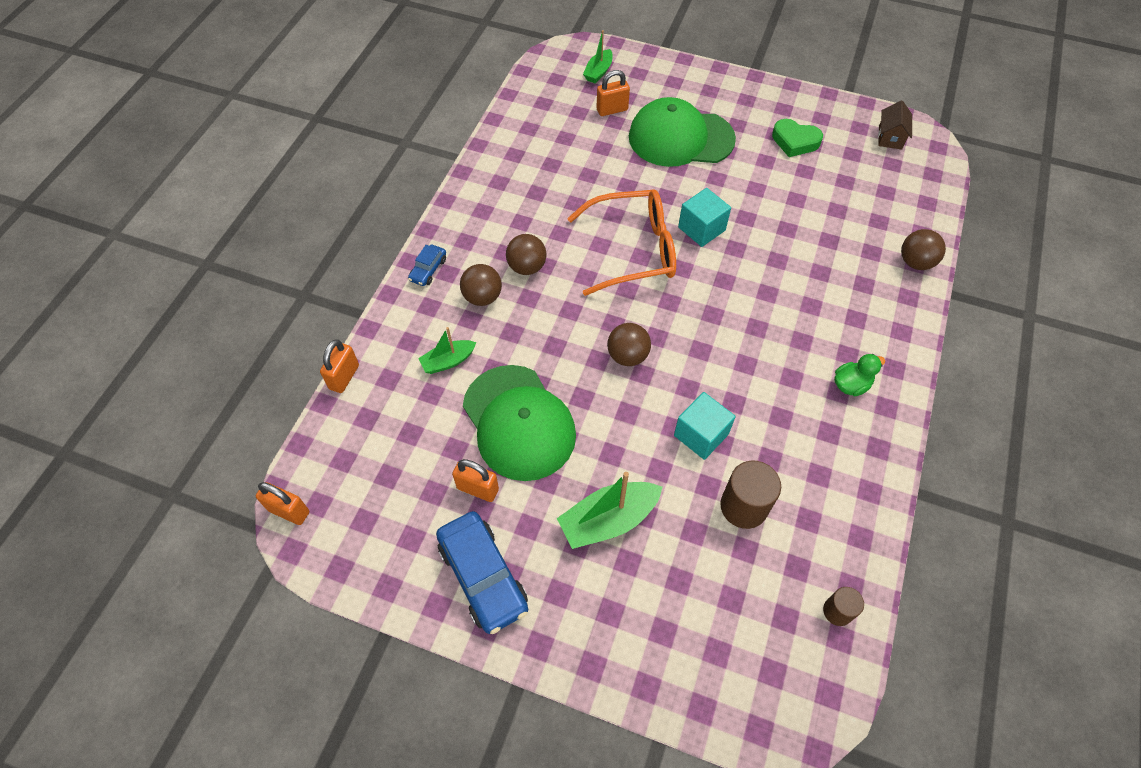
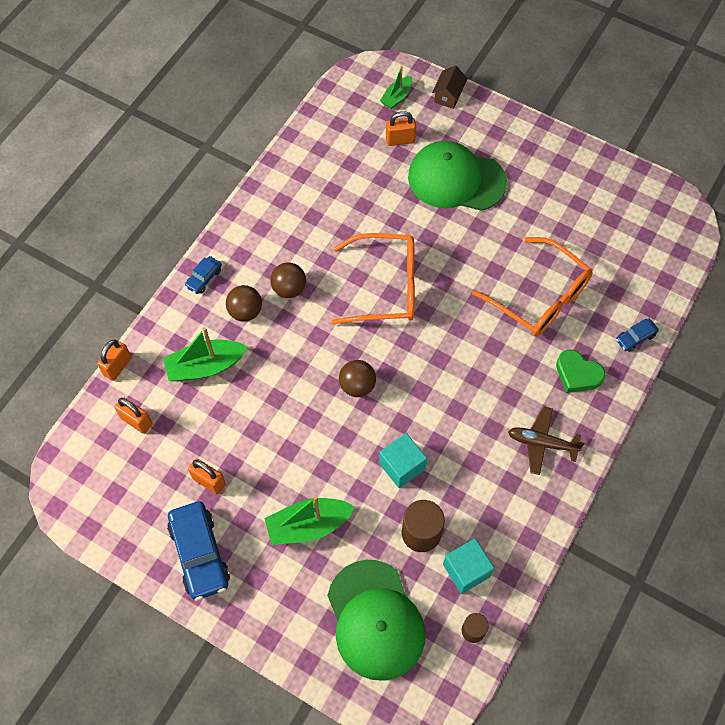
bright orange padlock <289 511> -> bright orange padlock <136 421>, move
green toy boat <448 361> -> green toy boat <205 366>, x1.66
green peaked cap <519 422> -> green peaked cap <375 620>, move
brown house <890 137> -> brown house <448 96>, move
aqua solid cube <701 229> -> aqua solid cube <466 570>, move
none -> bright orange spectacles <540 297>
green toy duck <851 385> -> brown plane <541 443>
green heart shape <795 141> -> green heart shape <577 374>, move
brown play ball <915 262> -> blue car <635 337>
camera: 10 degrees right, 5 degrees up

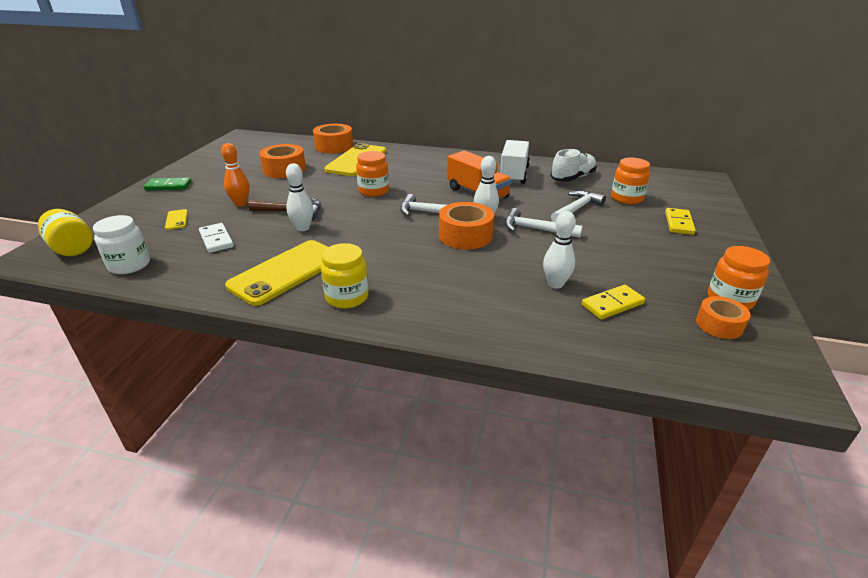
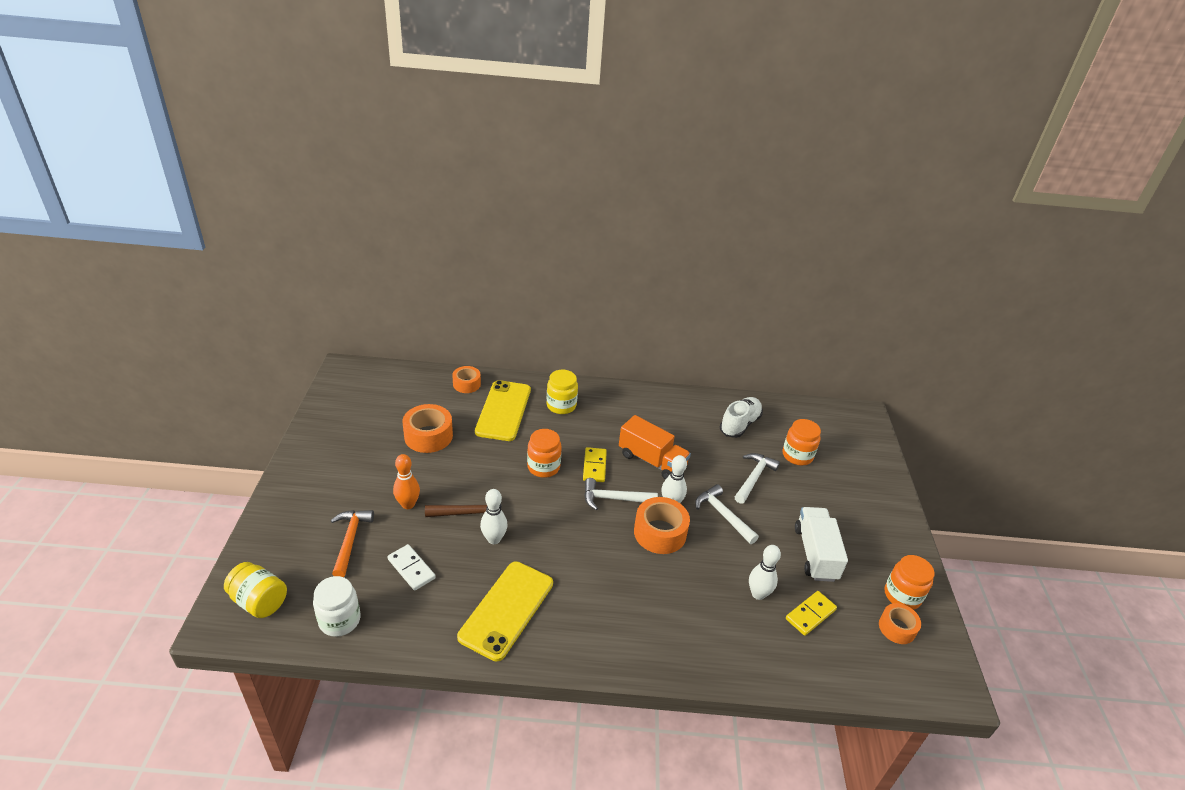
bright yellow mobile phone <176 220> -> bright orange hammer <350 540>
bright orange tape <334 146> -> bright orange tape <466 384>, x0.63
bright yellow preserve jar <347 297> -> bright yellow preserve jar <561 405>, move
bright yellow domino piece <678 223> -> bright yellow domino piece <594 466>, move
white hammer <535 229> -> white hammer <723 515>, 45 degrees clockwise
white toy truck <513 174> -> white toy truck <815 554>, move
green domino piece <168 186> -> none
camera: 15 degrees left, 5 degrees up

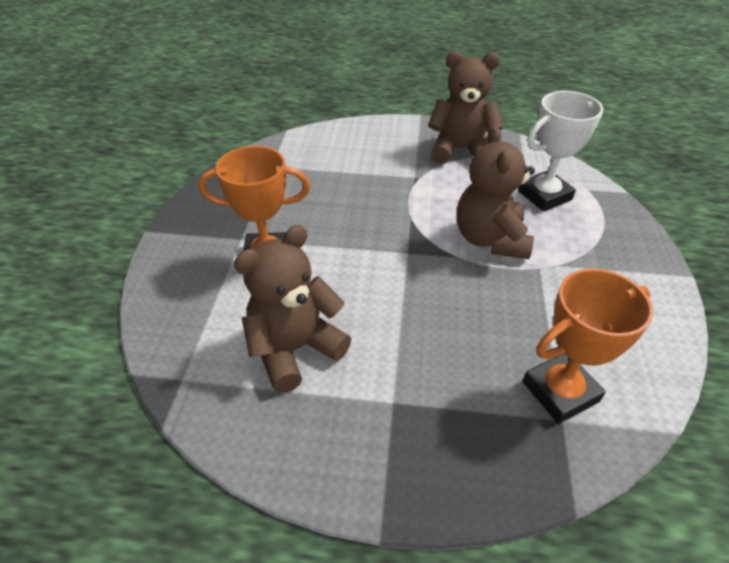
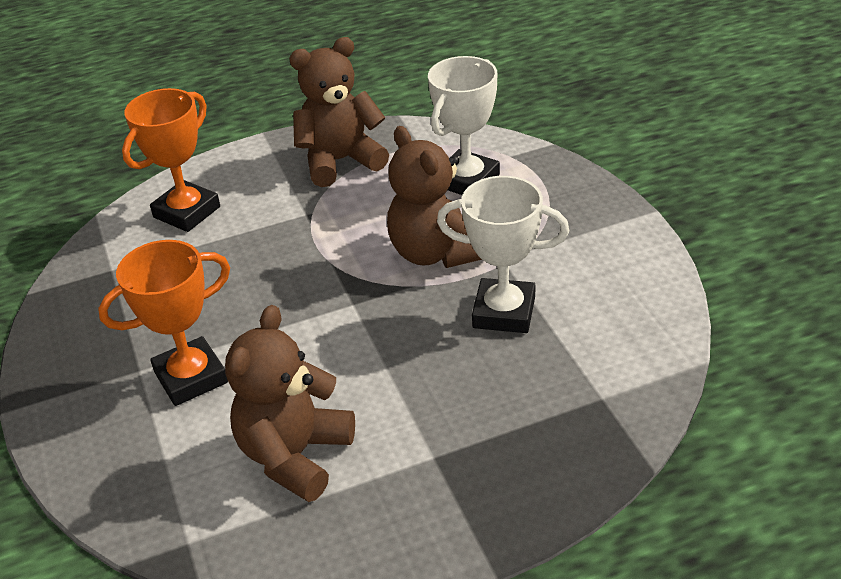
bright orange trophy <560 391> -> bright orange trophy <187 212>, move
none -> white trophy <504 312>
camera: 25 degrees left, 5 degrees down

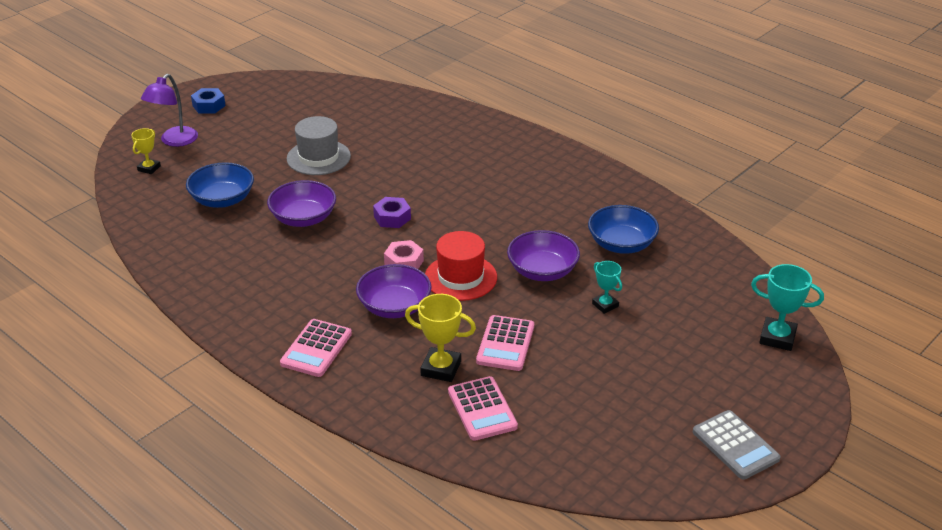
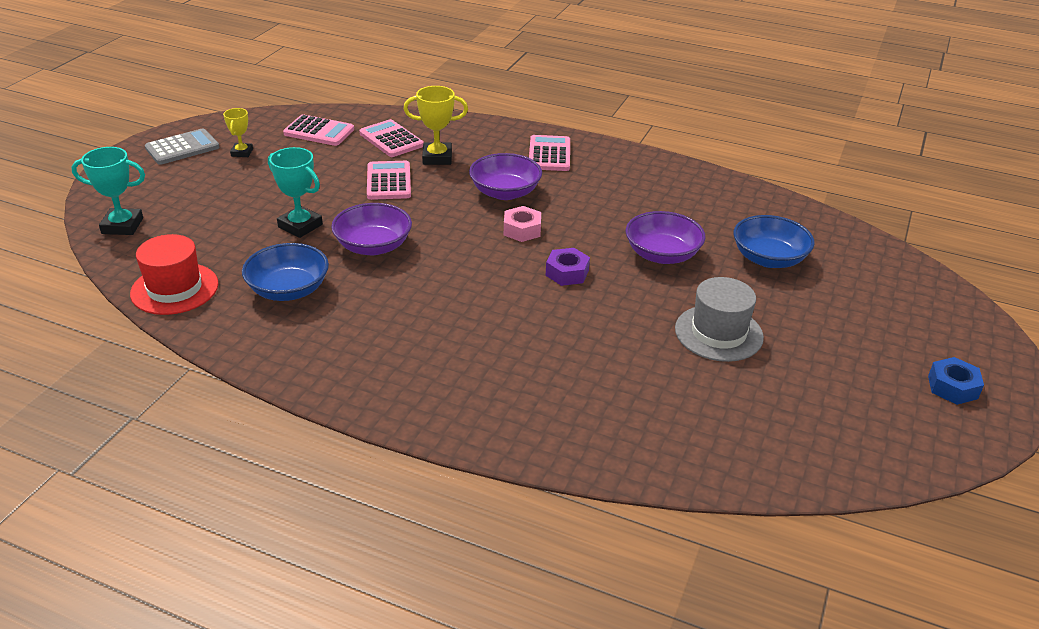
crimson top hat <460 277> -> crimson top hat <174 289>, move
grey adding machine <735 445> -> grey adding machine <182 148>, 105 degrees clockwise
bright yellow trophy <149 168> -> bright yellow trophy <242 152>, move
aqua trophy <605 305> -> aqua trophy <300 226>, x1.60
none -> rosy adding machine <319 132>
violet desk lamp <174 141> -> none
camera: 160 degrees right, 0 degrees up

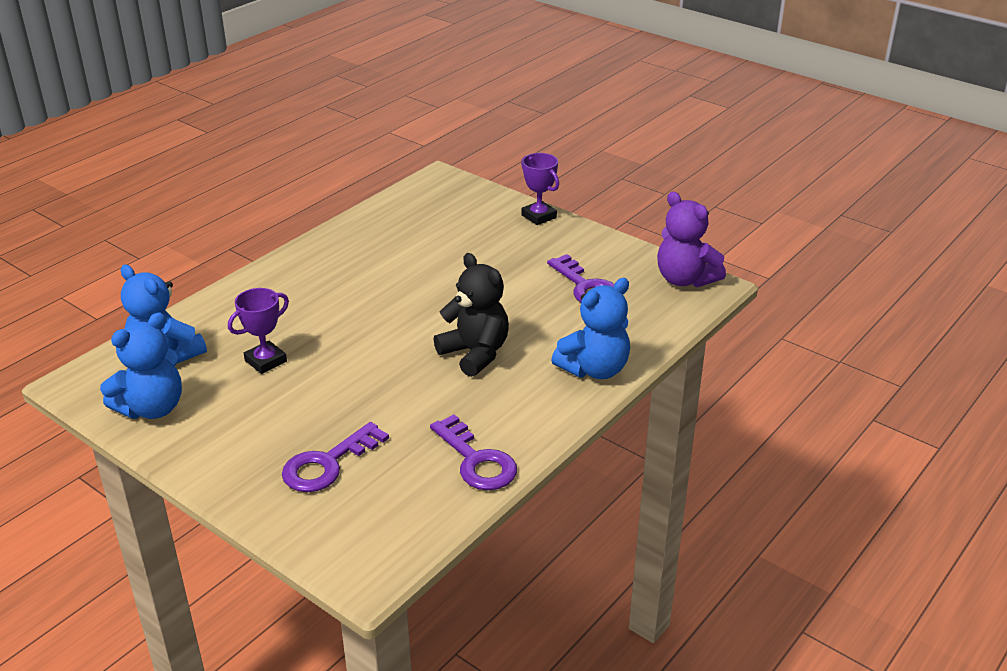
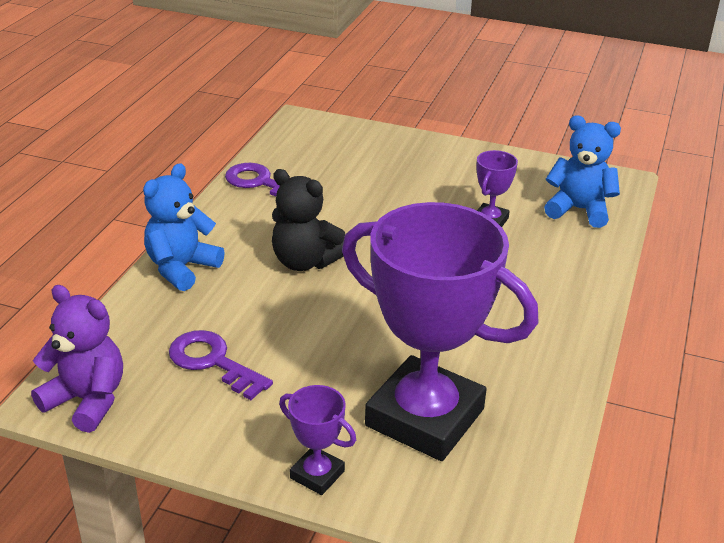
none -> violet trophy <424 417>
blue teddy bear <152 408> -> none
violet latchkey <327 464> -> none
camera: 160 degrees right, 0 degrees up

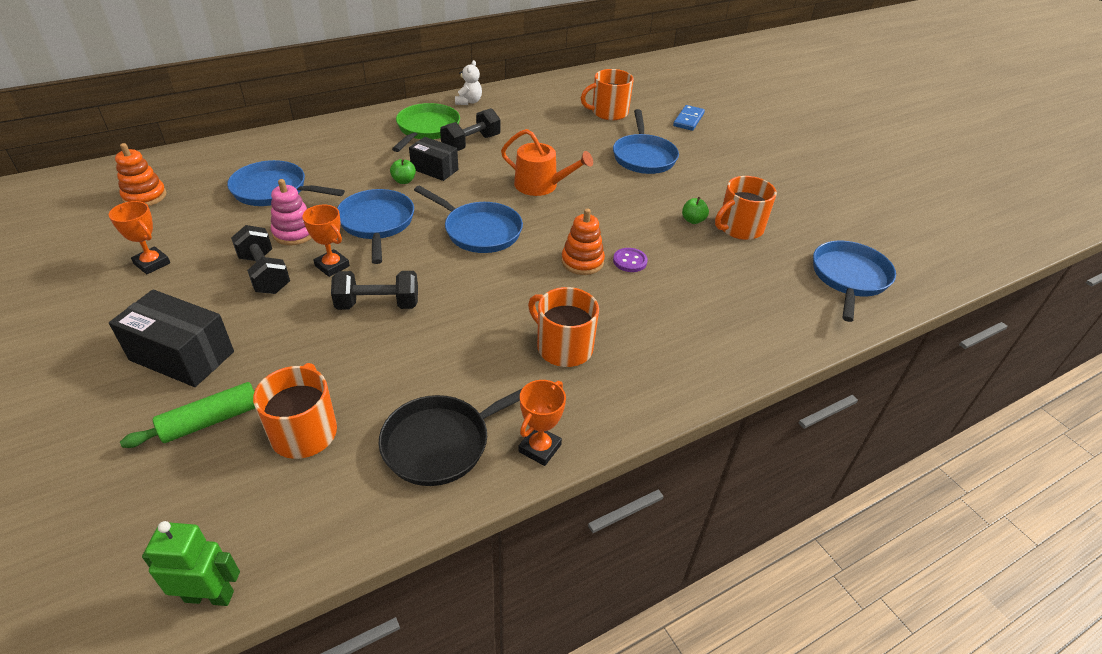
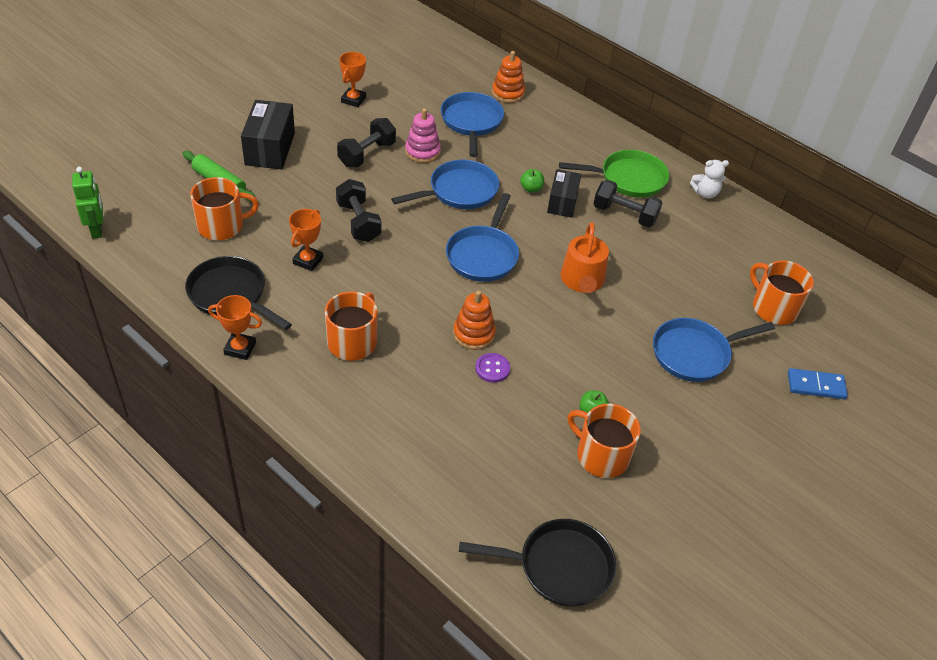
bright orange trophy <332 266> -> bright orange trophy <308 260>, move
blue frying pan <849 278> -> jet-black frying pan <558 566>
bright orange ring stacker <145 196> -> bright orange ring stacker <508 93>, move
camera: 70 degrees right, 5 degrees up

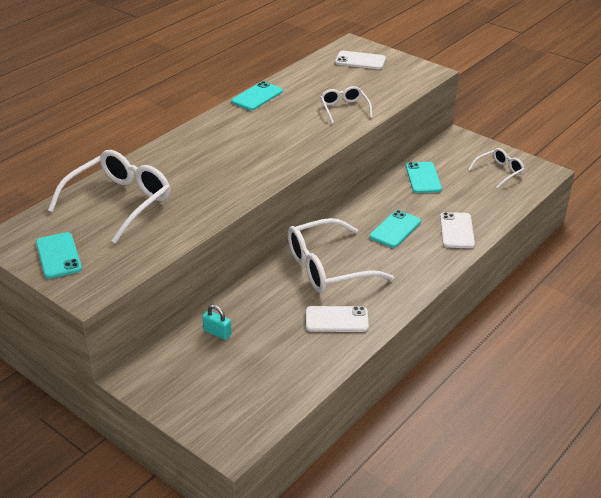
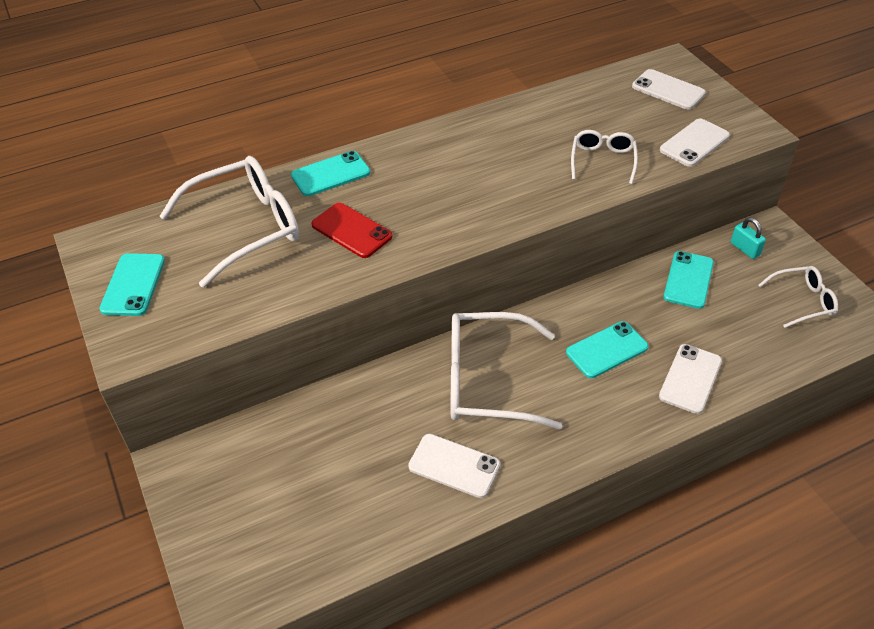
aqua mobile phone <257 96> -> aqua mobile phone <330 174>, move
none -> crimson mobile phone <351 230>
none -> white mobile phone <694 143>
aqua padlock <217 332> -> aqua padlock <745 249>, move
camera: 25 degrees right, 10 degrees up

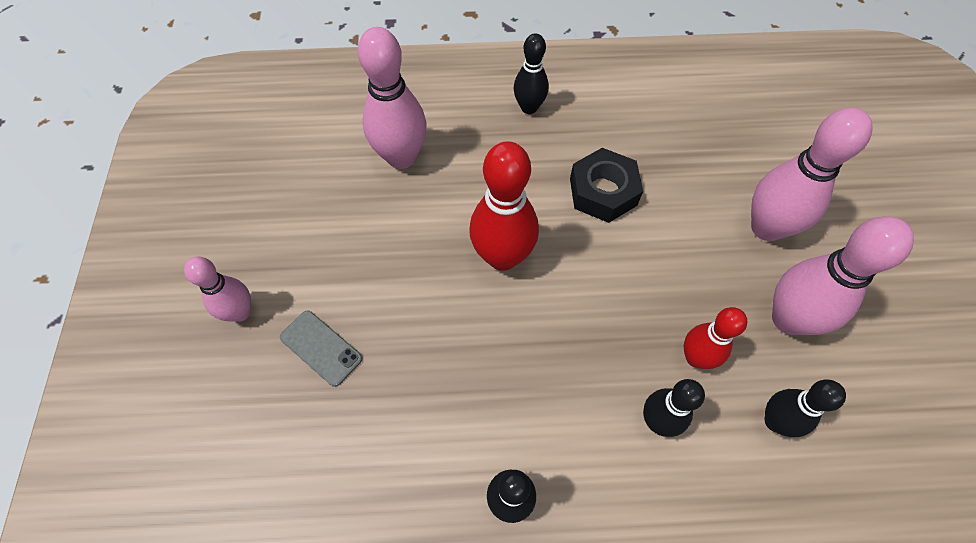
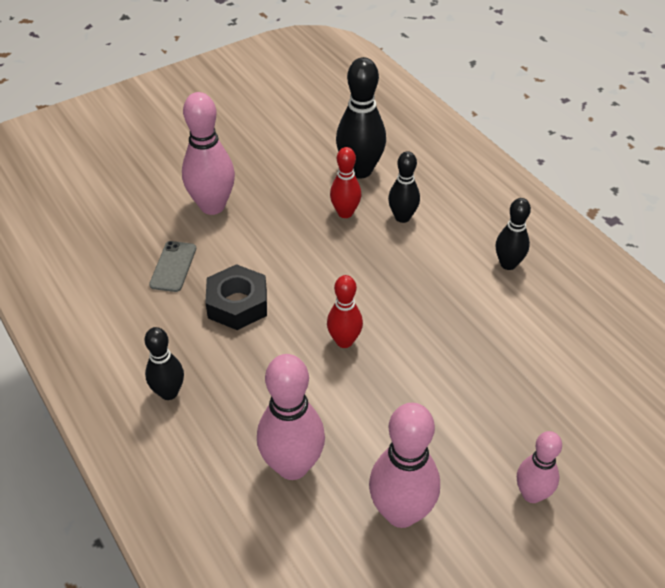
grey mobile phone <321 348> -> grey mobile phone <173 266>, move
crimson tenpin <502 256> -> crimson tenpin <344 341>, x0.60
jet-black tenpin <775 421> -> jet-black tenpin <360 170>, x1.65
rosy tenpin <788 319> -> rosy tenpin <401 512>, move
camera: 120 degrees left, 15 degrees down

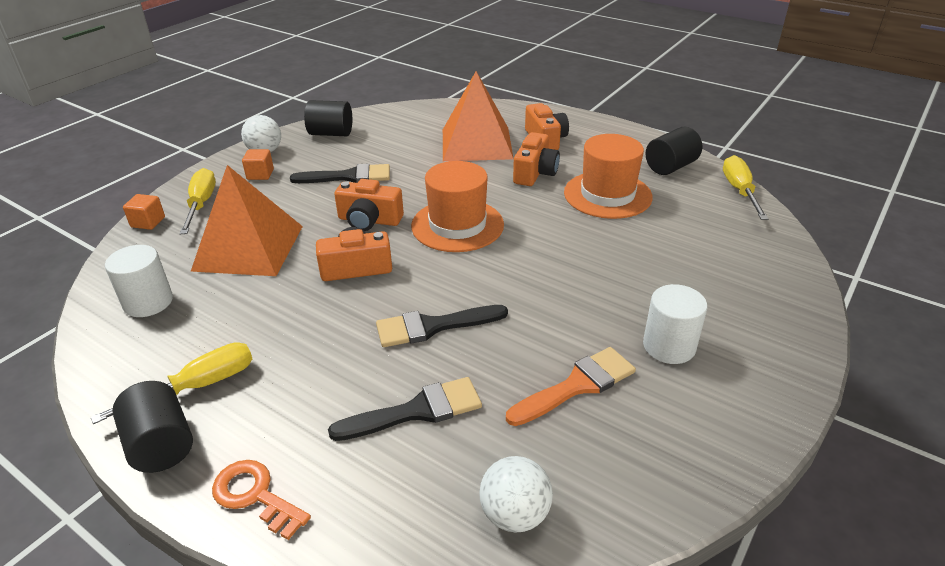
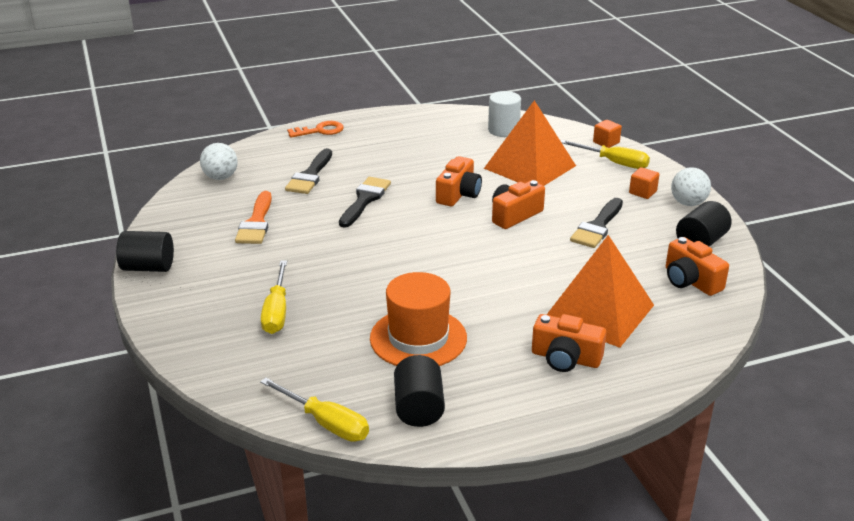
jet-black cylinder <161 445> -> jet-black cylinder <148 267>, move
bright yellow flat screwdriver <198 386> -> bright yellow flat screwdriver <277 311>, move
bright orange photo camera <535 173> -> bright orange photo camera <690 281>, move
bright orange top hat <457 225> -> none
white cylinder <669 346> -> none
camera: 125 degrees right, 5 degrees down

